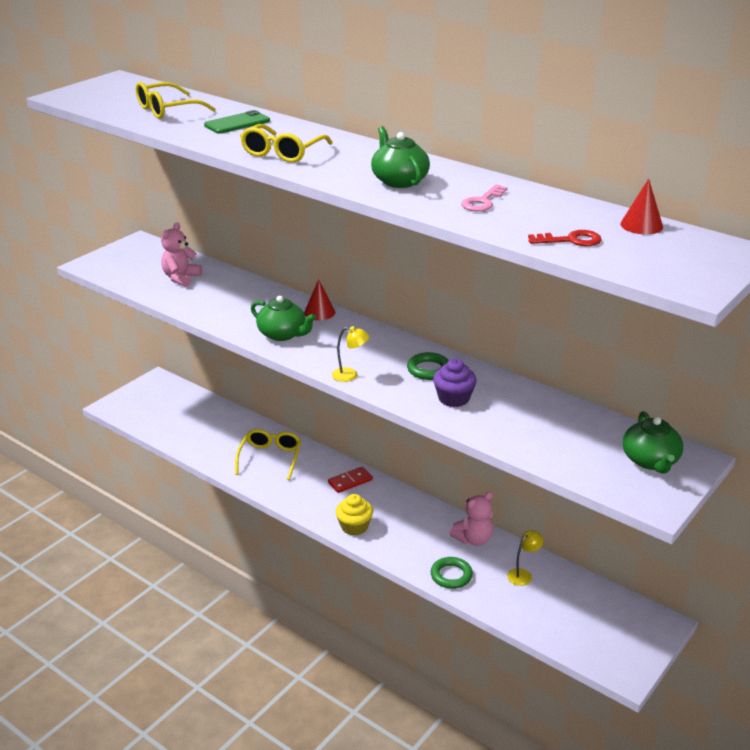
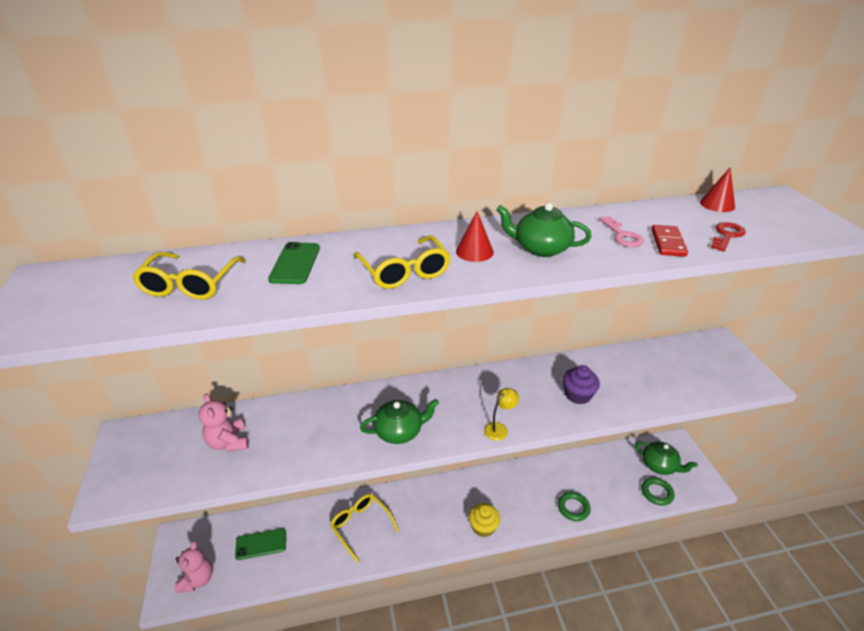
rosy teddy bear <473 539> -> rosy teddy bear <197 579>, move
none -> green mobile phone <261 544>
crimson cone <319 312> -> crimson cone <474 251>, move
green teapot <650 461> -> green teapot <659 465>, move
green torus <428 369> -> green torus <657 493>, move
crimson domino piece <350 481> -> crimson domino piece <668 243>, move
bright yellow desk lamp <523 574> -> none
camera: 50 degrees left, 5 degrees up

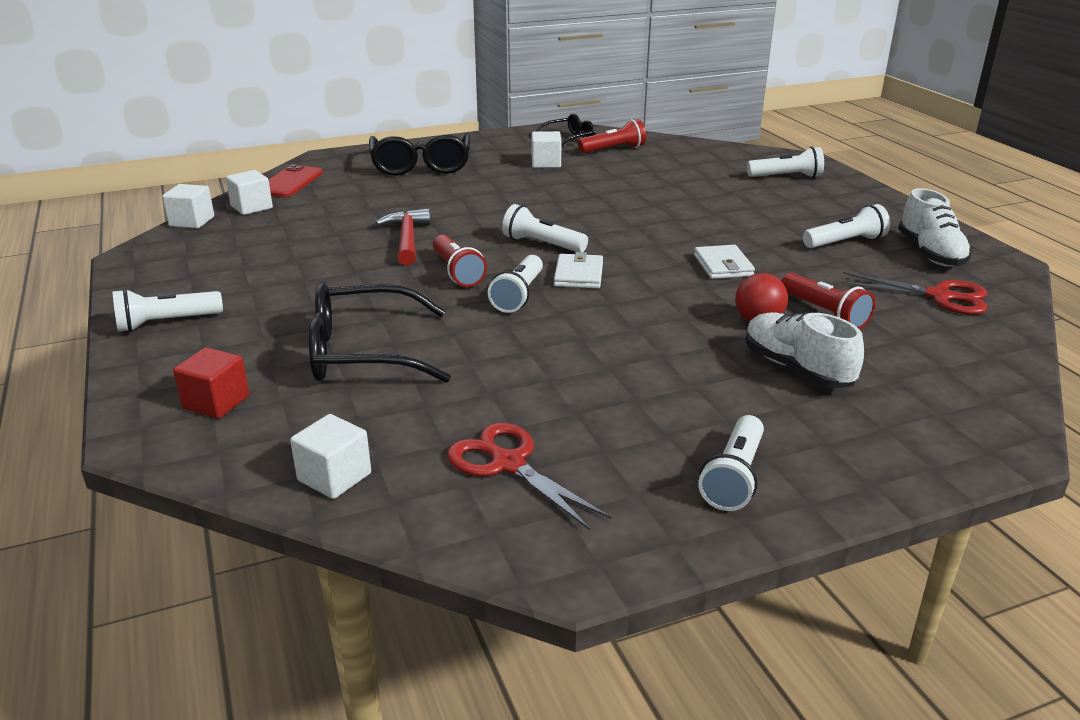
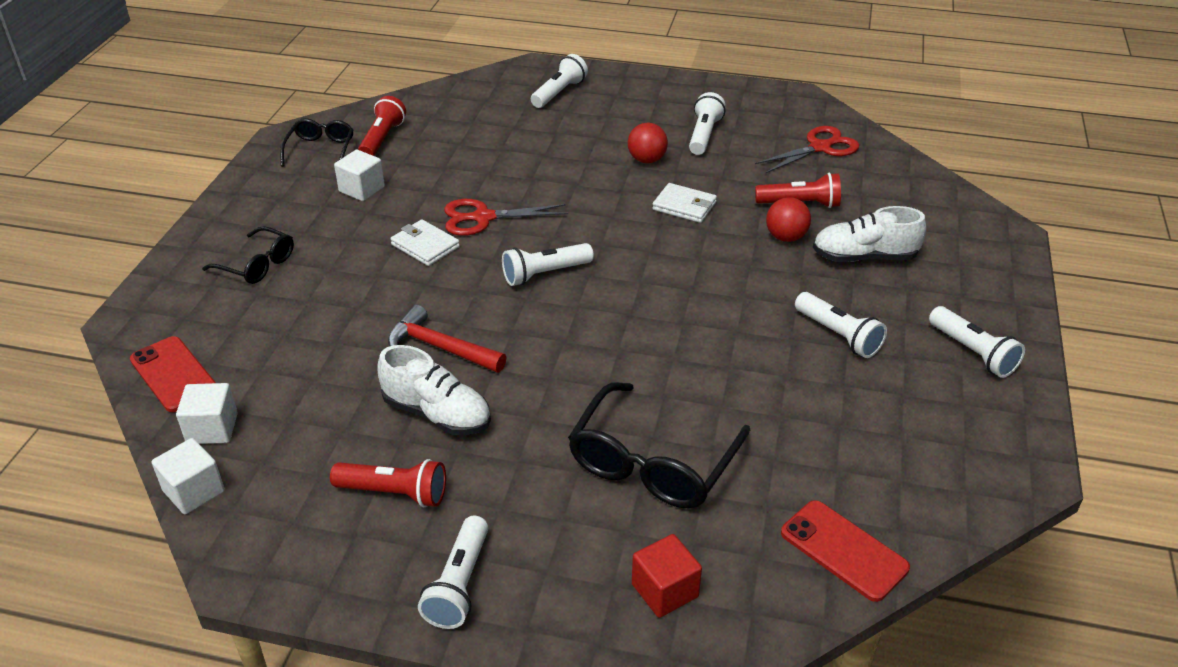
jet-black spectacles <421 166> -> jet-black spectacles <257 265>, x0.59
crimson torch <457 272> -> crimson torch <394 493>, move
white sneaker <930 253> -> white sneaker <437 414>, move
white billfold <578 275> -> white billfold <425 246>, move
crimson shears <508 464> -> crimson shears <483 218>, move
none -> crimson play ball <646 160>
white solid cube <334 477> -> crimson mobile phone <843 550>
white torch <519 295> -> white torch <838 335>, move
camera: 55 degrees left, 10 degrees up

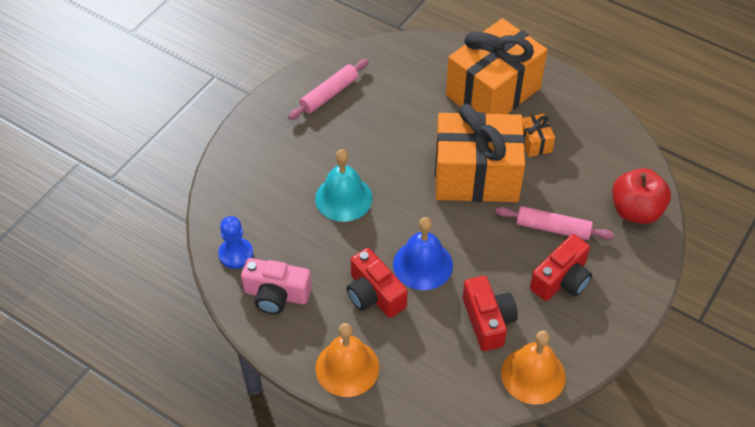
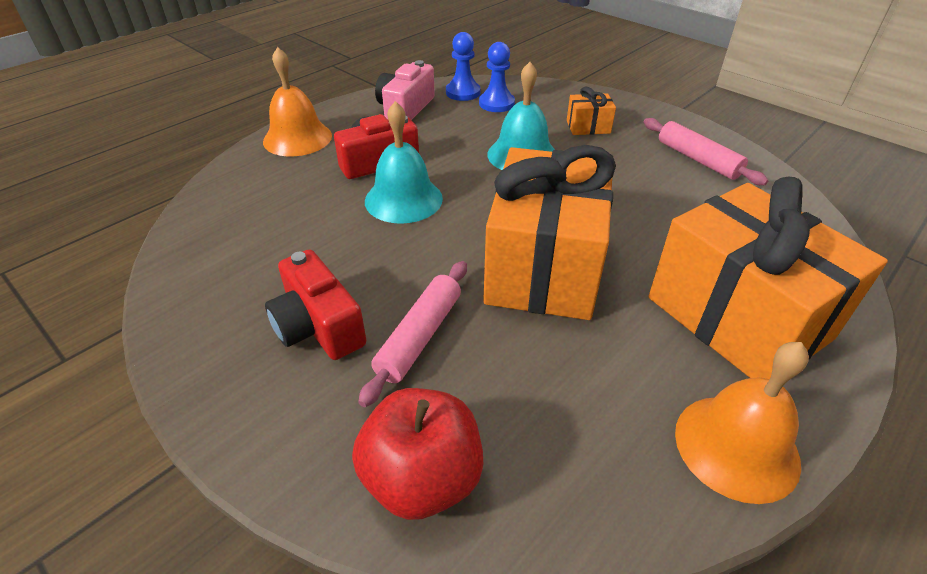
blue bell <422 264> -> aqua bell <403 199>
none -> blue game pawn <496 103>
bright orange present <534 142> -> bright orange present <588 127>, move
bright orange bell <533 375> -> bright orange bell <736 446>, move
crimson photo camera <488 320> -> none
camera: 100 degrees right, 10 degrees down

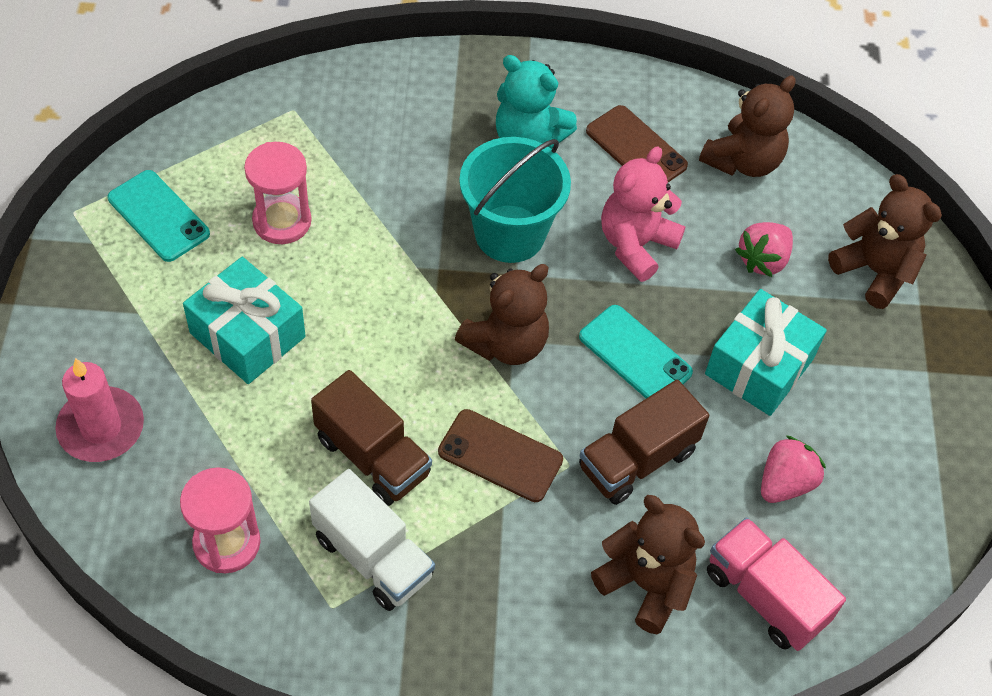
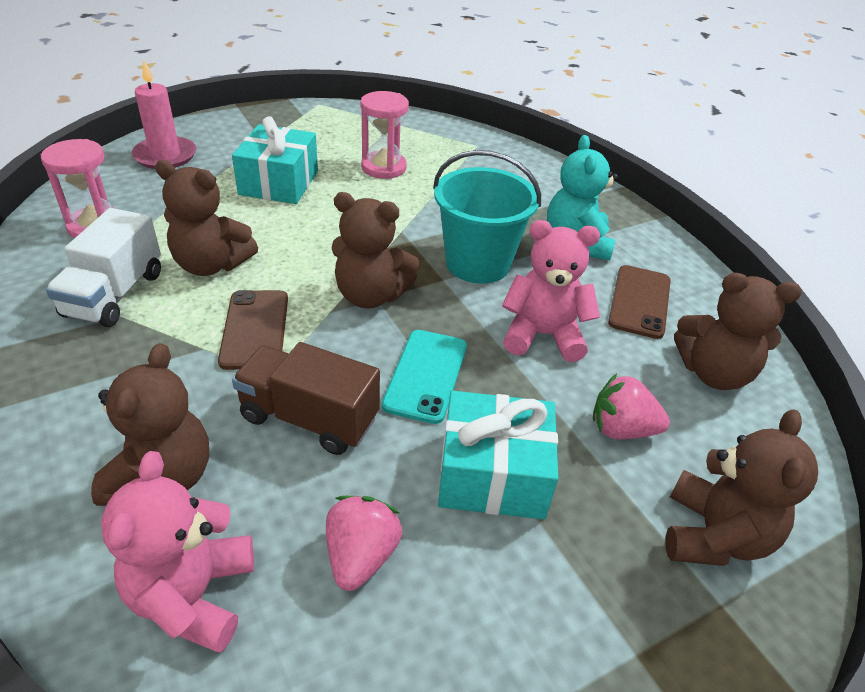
rosy toy truck <765 596> -> rosy teddy bear <193 595>
brown toy truck <373 456> -> brown teddy bear <211 265>
rosy toy strawberry <785 483> -> rosy toy strawberry <361 556>, 90 degrees counterclockwise
aqua mobile phone <158 216> -> none
camera: 60 degrees right, 15 degrees down

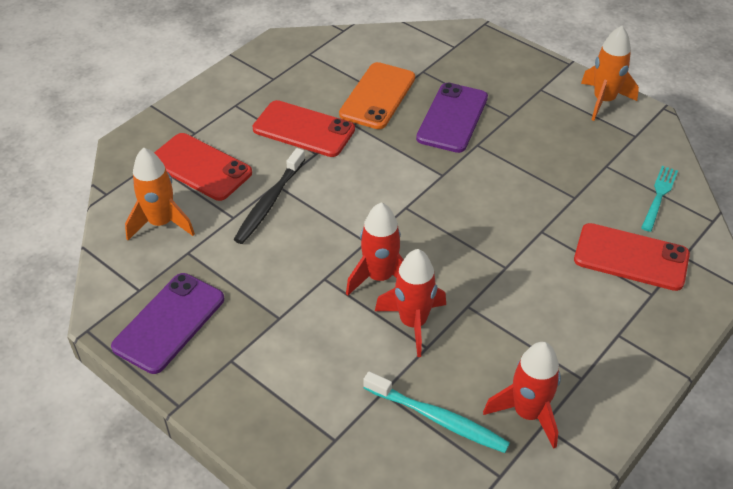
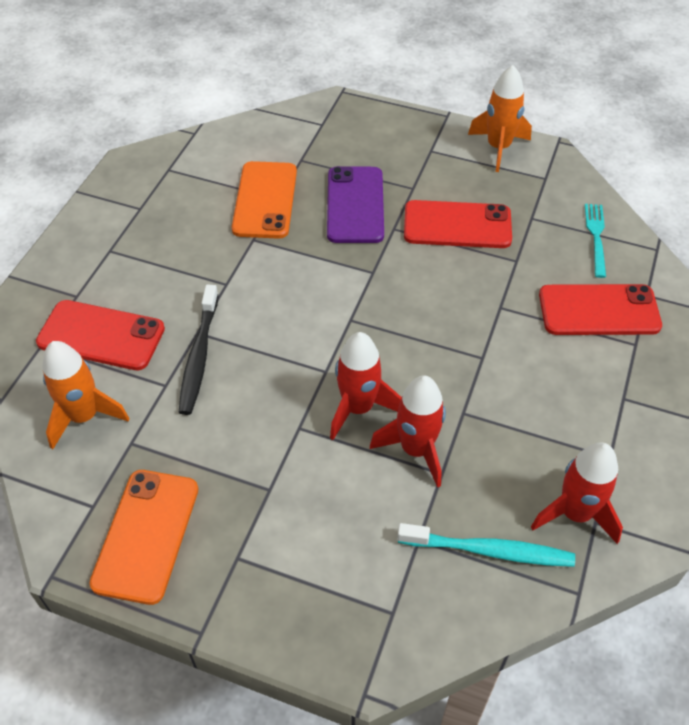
violet mobile phone <169 323> -> bright orange mobile phone <146 535>
crimson mobile phone <303 129> -> crimson mobile phone <457 225>, move
camera: 20 degrees left, 5 degrees up

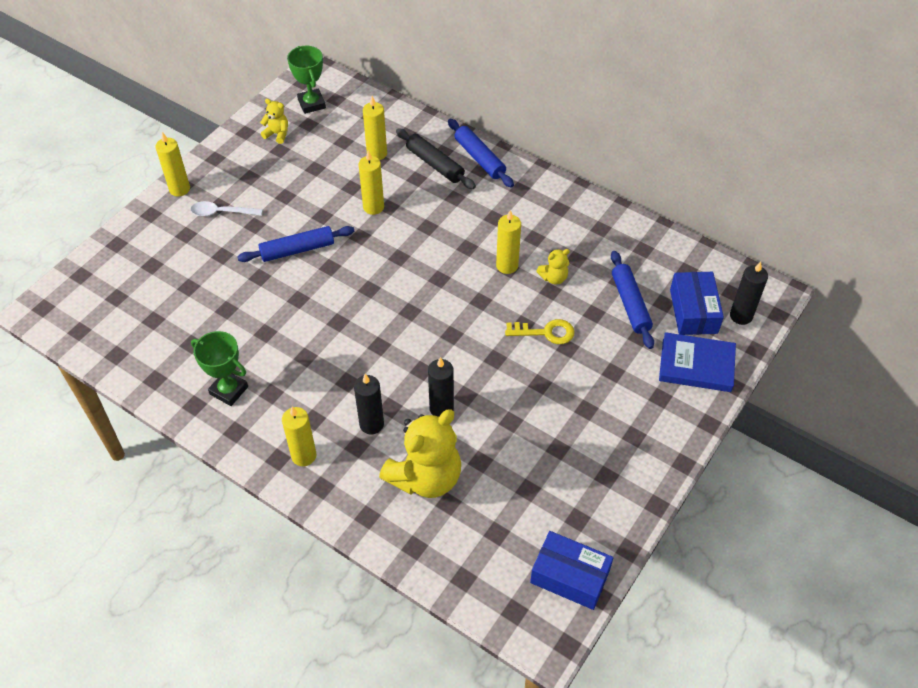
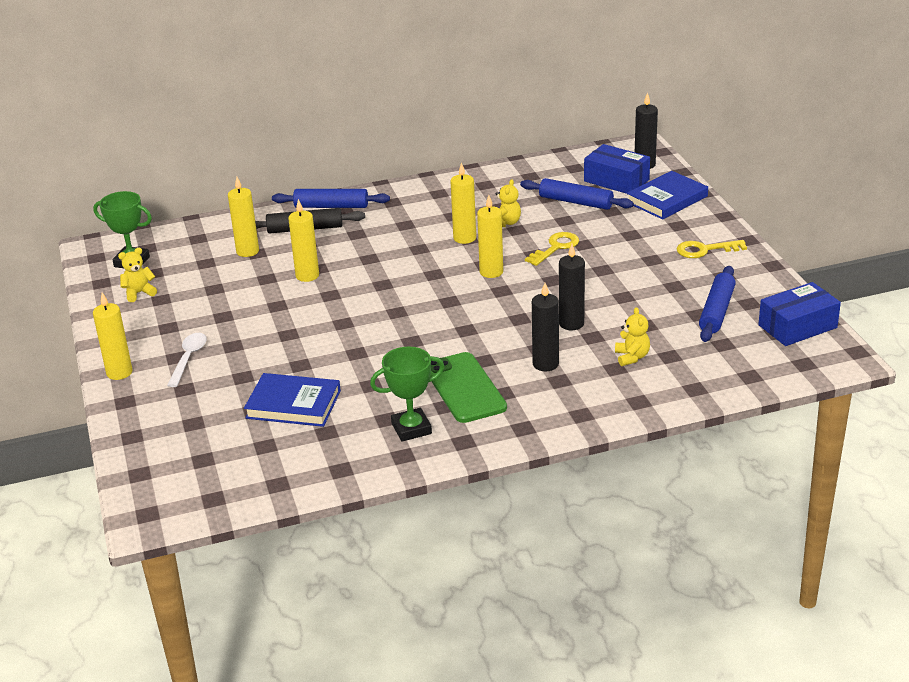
white spoon <221 212> -> white spoon <188 358>, 150 degrees clockwise
none -> blue hardcover <293 404>
none -> green mobile phone <464 388>
bright yellow candle <304 456> -> bright yellow candle <491 272>, move
bright yellow teddy bear <425 477> -> bright yellow teddy bear <632 357>, x0.45
none -> bright yellow latchkey <705 250>
blue dough roller <297 250> -> blue dough roller <716 311>, move
camera: 50 degrees left, 20 degrees down

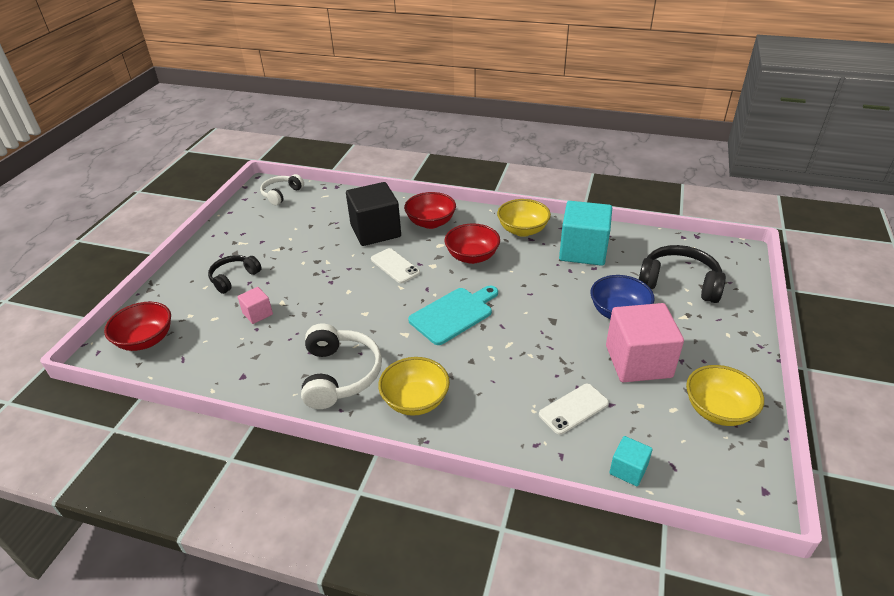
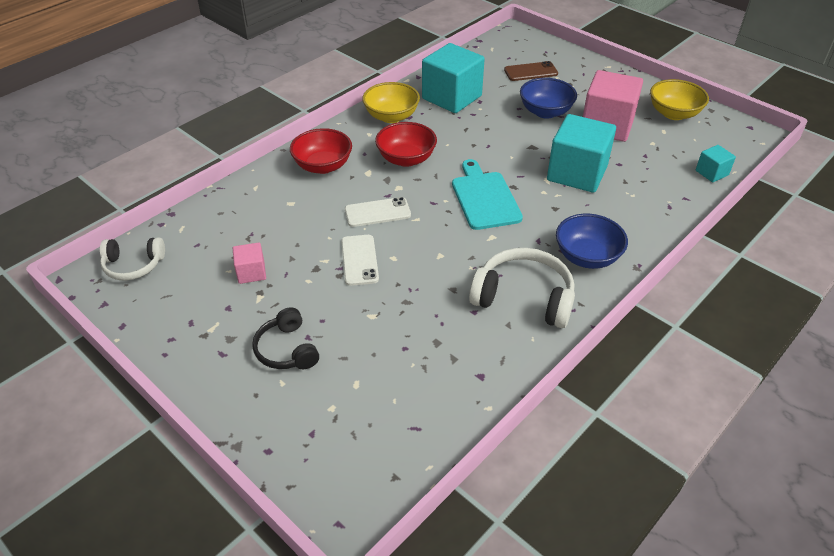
white over-ear headphones <281 194> -> white over-ear headphones <133 265>, 60 degrees counterclockwise
rosy solid cube <257 313> -> rosy solid cube <251 272>, move
white mobile phone <573 409> -> white mobile phone <359 260>, move
jet-black over-ear headphones <679 283> -> brown mobile phone <530 72>
none -> aqua solid cube <577 173>
bright yellow deep dish <415 400> -> blue deep dish <587 257>
crimson deep dish <146 340> -> none
jet-black solid cube <375 231> -> none
camera: 65 degrees left, 5 degrees up

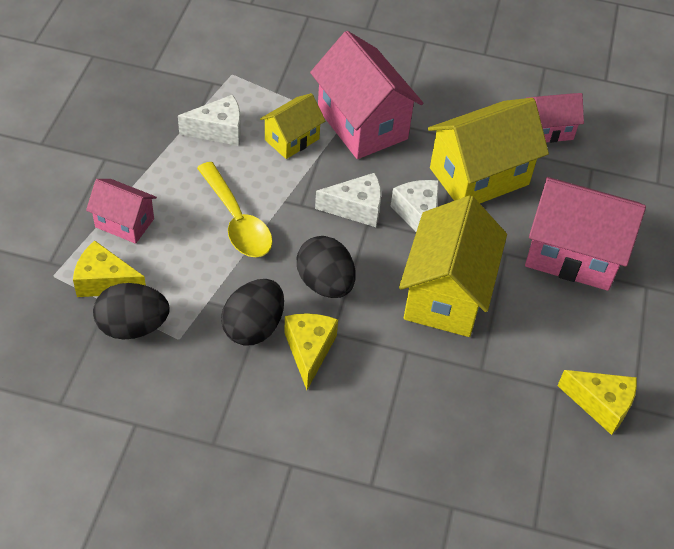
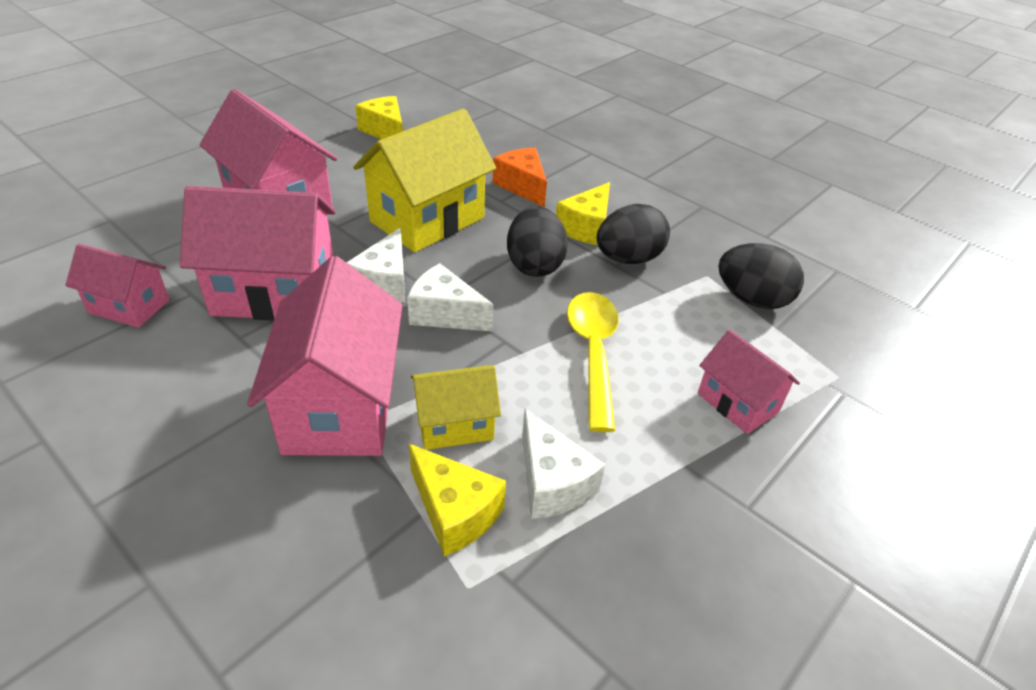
bright yellow house <479 176> -> rosy house <275 292>
bright yellow cheese wedge <105 282> -> bright yellow cheese wedge <454 512>, move
none -> bright orange cheese wedge <522 186>
white cheese wedge <219 130> -> white cheese wedge <552 482>, 135 degrees counterclockwise
camera: 150 degrees left, 10 degrees down

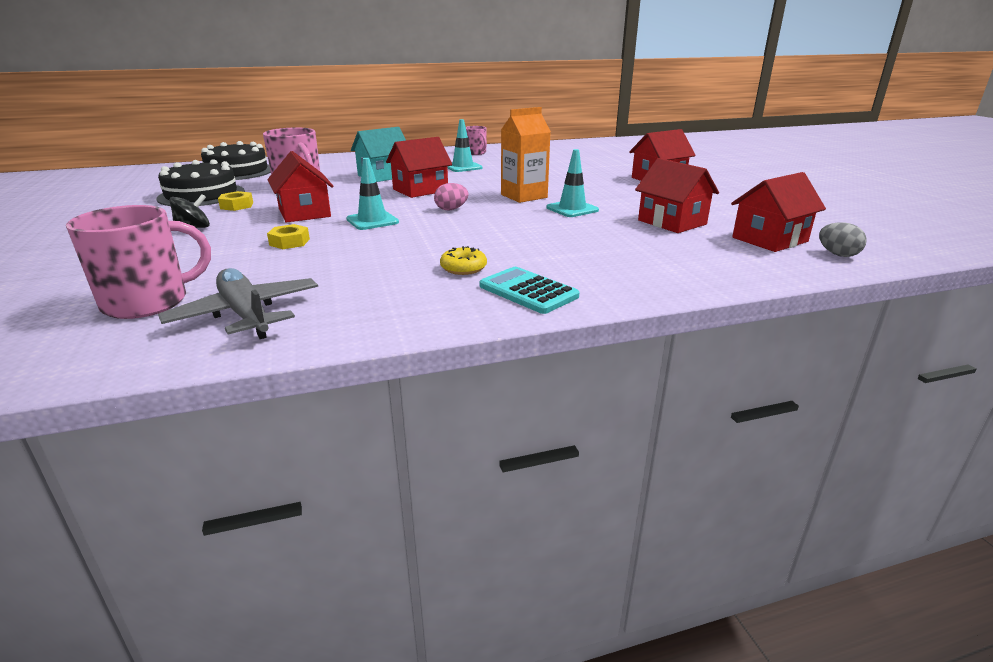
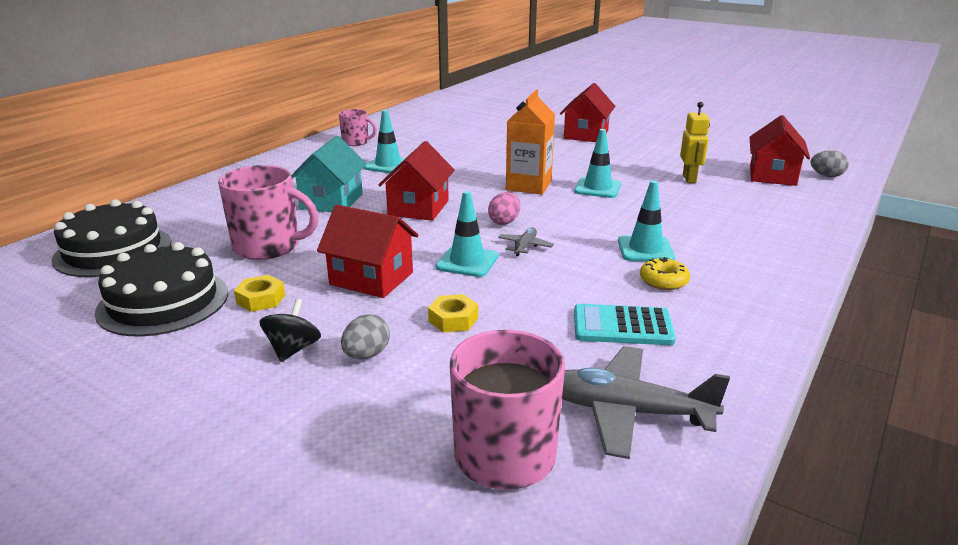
none -> grey egg <366 355>
none -> grey plane <525 246>
aqua adding machine <528 291> -> aqua adding machine <622 326>, move
none -> aqua traffic cone <645 249>
crimson house <672 222> -> bright yellow robot figure <689 179>
camera: 40 degrees left, 0 degrees up

